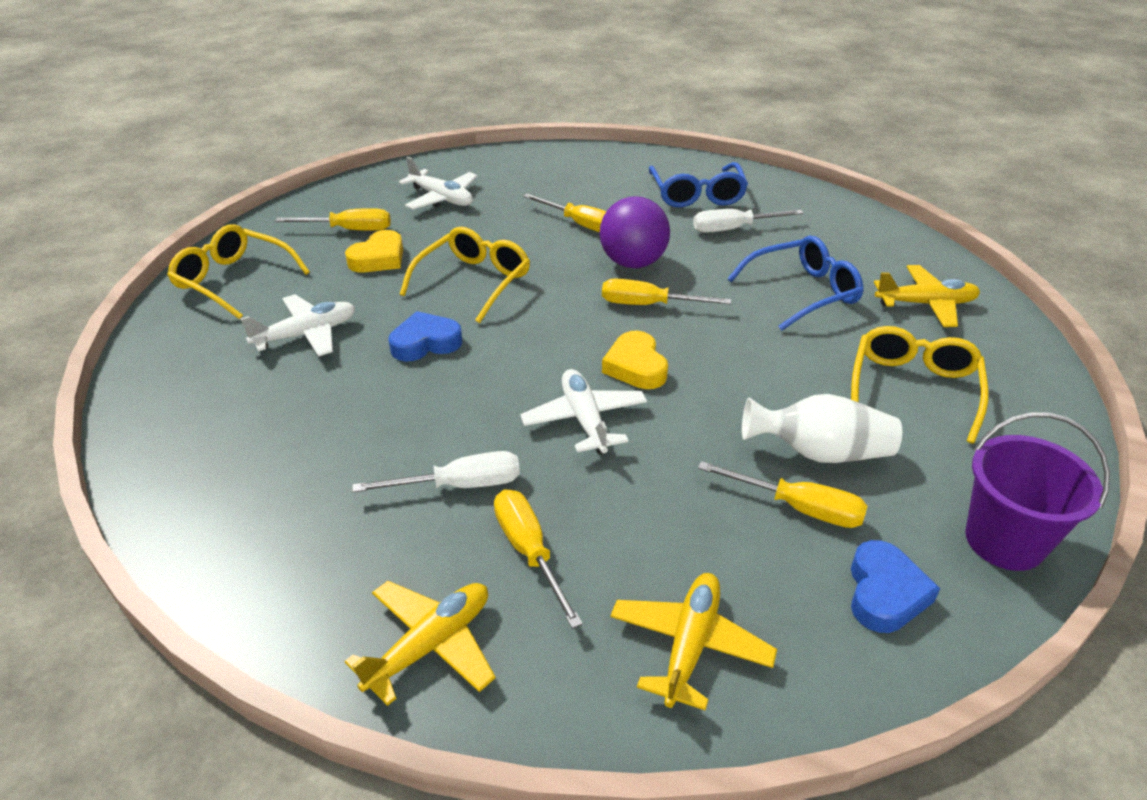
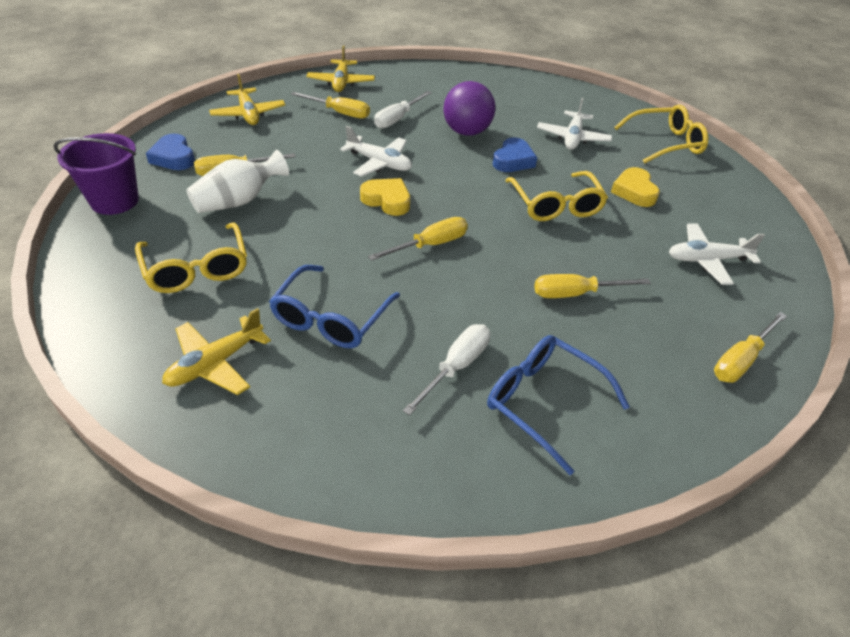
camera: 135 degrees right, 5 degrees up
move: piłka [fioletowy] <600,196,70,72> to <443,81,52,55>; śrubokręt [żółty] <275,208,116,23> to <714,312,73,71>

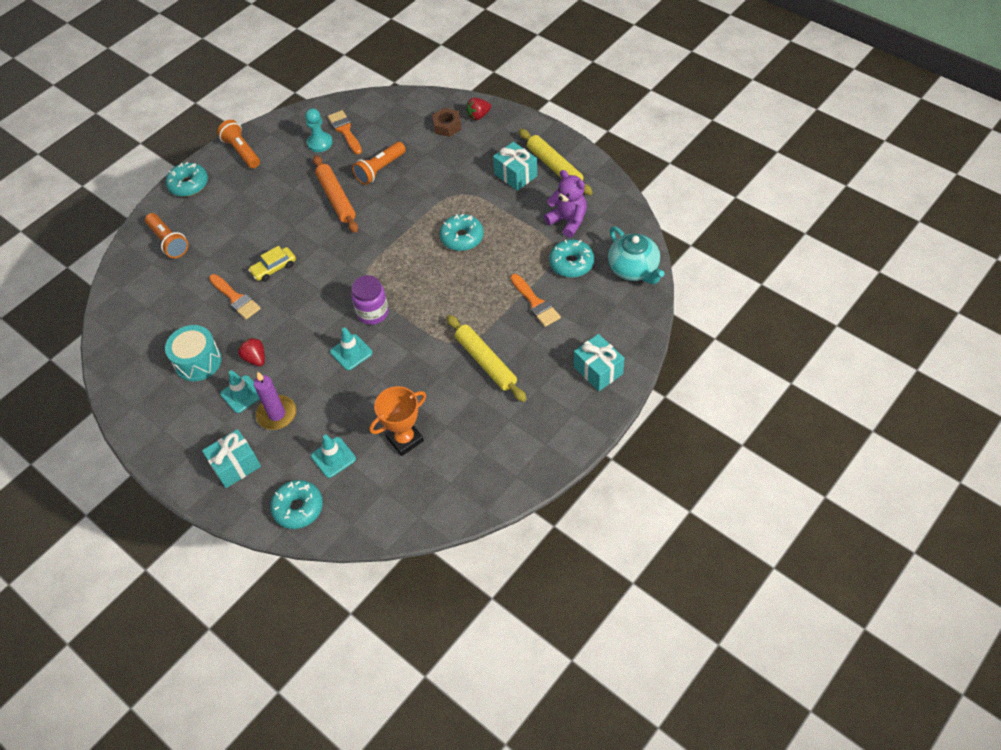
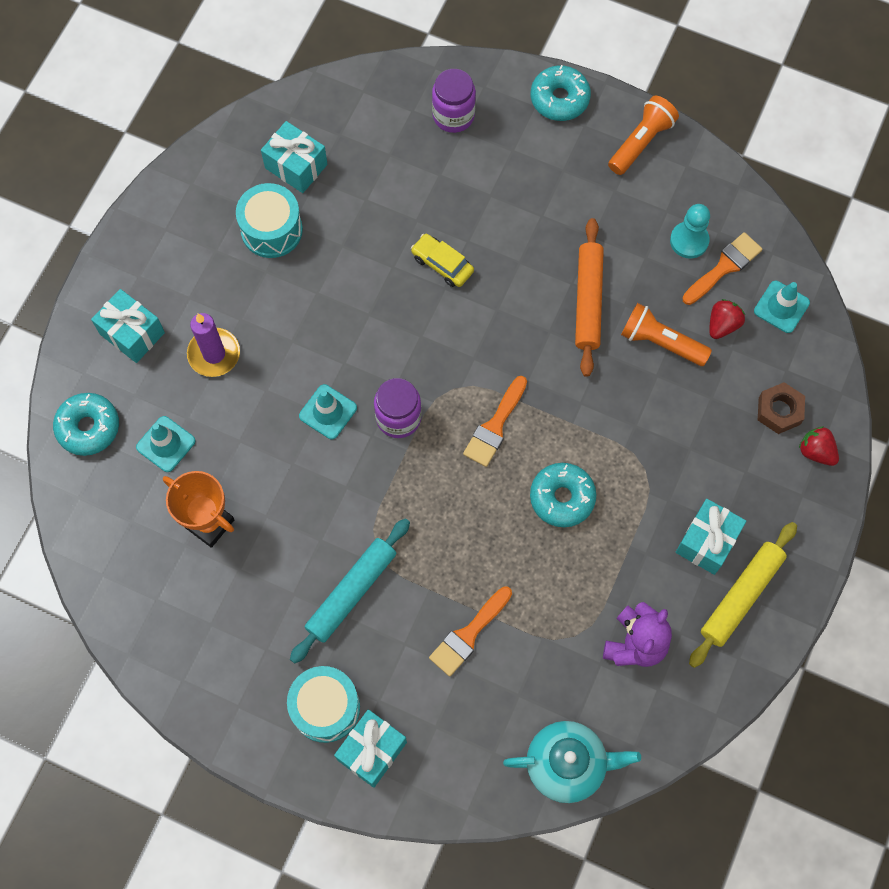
camera: 70 degrees right, 15 degrees up
delete: donut [turkusowy] <549,239,45,39>
insert: prezent [turkusowy] <261,121,66,72>; bęben [turkusowy] <287,666,73,77>
move: pędzel [pomarańczowy] <209,274,52,46> to <463,376,64,91>; truskawka [czerwony] <238,337,27,29> to <709,299,36,40>; pachołek [turkusowy] <220,370,40,43> to <754,281,56,52>
replace: latarka [pomarańczowy] <145,213,44,45> to słoik [fioletowy] <432,69,44,64>
recolor: wałek do ciasta [żółty] <447,315,80,87> to wałek do ciasta [turkusowy] <290,518,120,146>
rotate: imbryk [turkusowy] <608,226,56,58> = <503,721,138,82> 135 degrees counterclockwise; wałek do ciasta [pomarańczowy] <313,155,45,78> = <575,218,29,159> 45 degrees counterclockwise

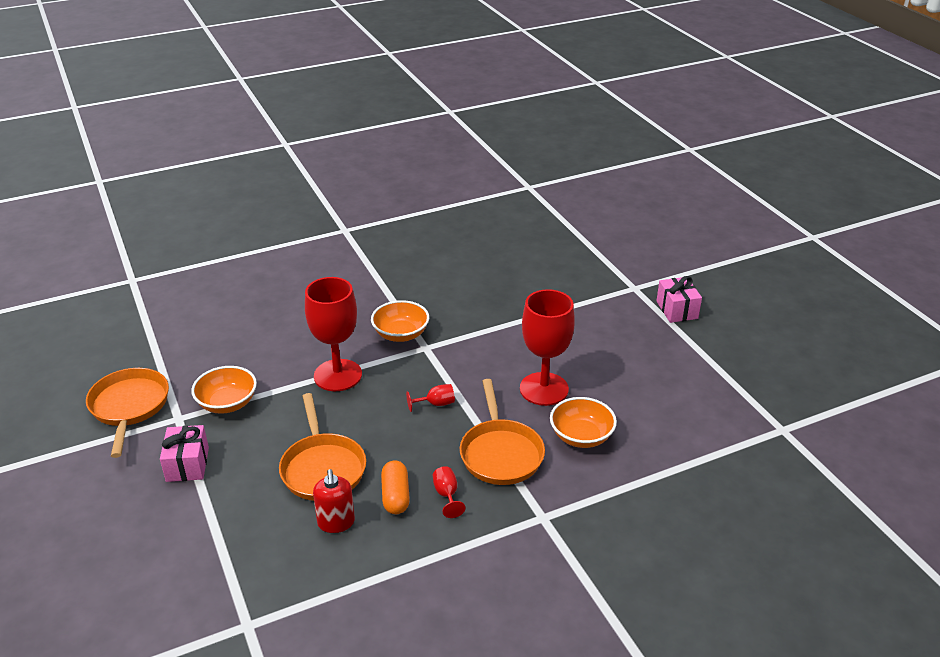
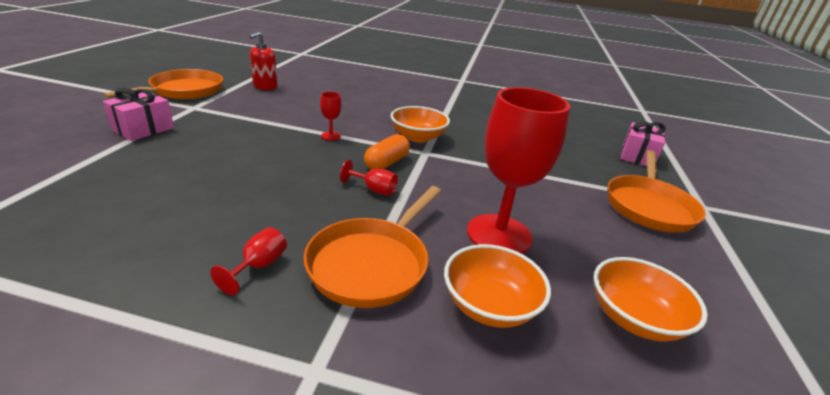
camera: 35 degrees right, 5 degrees down
move: dozownik mydła [czerwony] <313,469,42,64> to <249,32,29,58>; kapsułka [pomarańczowy] <381,461,29,53> to <364,134,46,36>; miska [pomarańczowy] <191,366,66,48> to <594,257,114,85>; patelnia [pomarańczowy] <279,393,87,108> to <608,150,98,83>; prezent [różowy] <656,276,46,47> to <621,122,45,44>
resize: kielich [czerwony] <305,277,57,114> = <320,92,21,49> x0.41

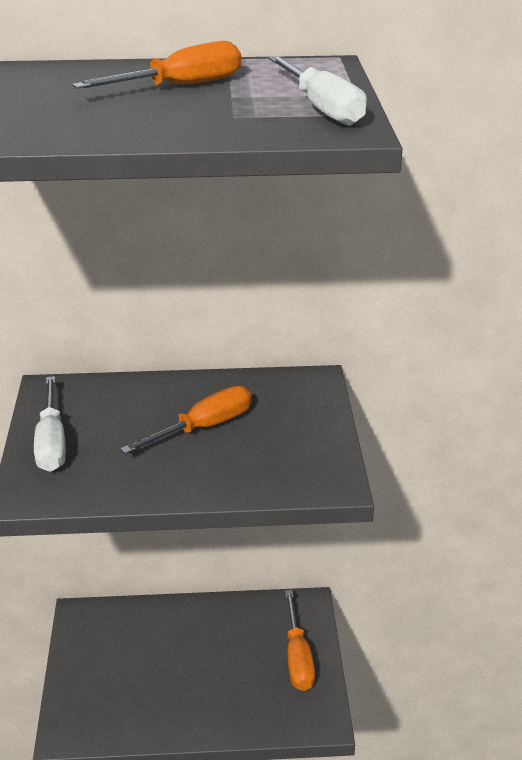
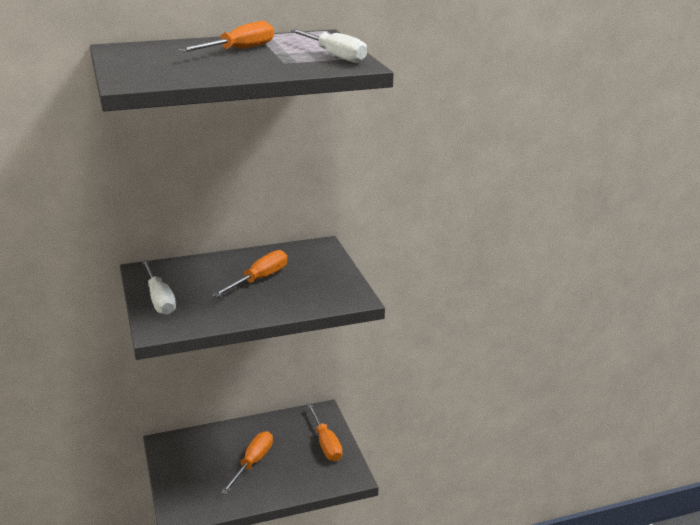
camera: 15 degrees left, 5 degrees down
insert: śrubokręt [pomarańczowy] <221,431,52,63>

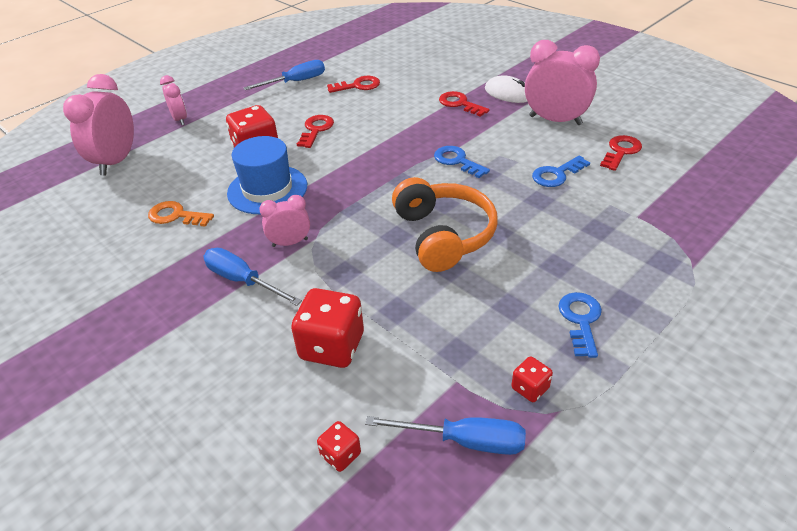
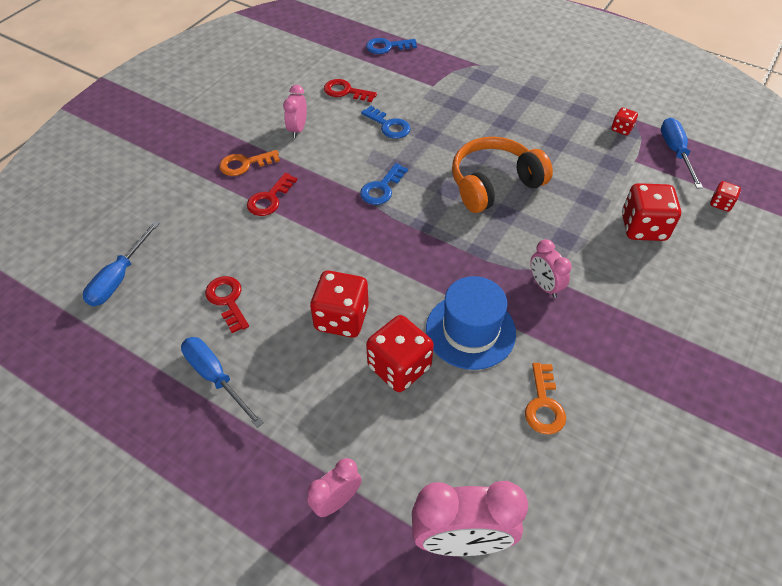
camera: 105 degrees left, 10 degrees up
move: śrubokręt [niebieski] <203,248,99,58> to <83,221,76,85>; klucz [niebieski] <558,292,44,66> to <366,38,51,16>
replace: myszka [biały] <485,75,43,28> to klucz [pomarańczowy] <219,150,61,26>; klucz [czerwony] <297,115,37,33> to kostka do gry [czerwony] <310,271,59,67>
resize: budzik [różowy] <525,40,75,85> = <283,85,24,53> x0.56

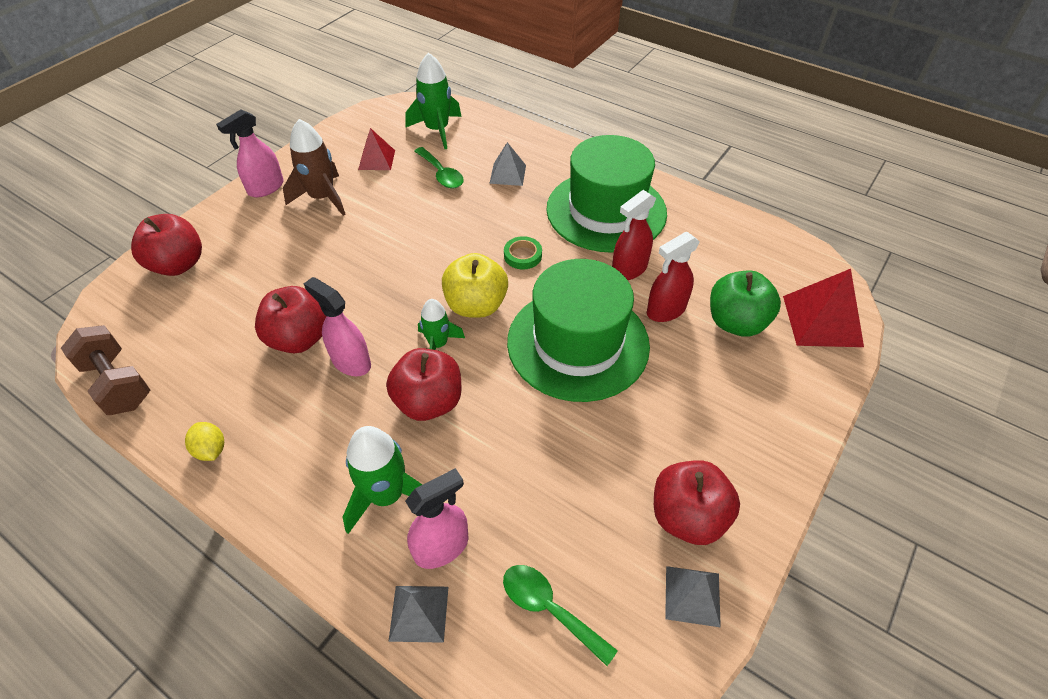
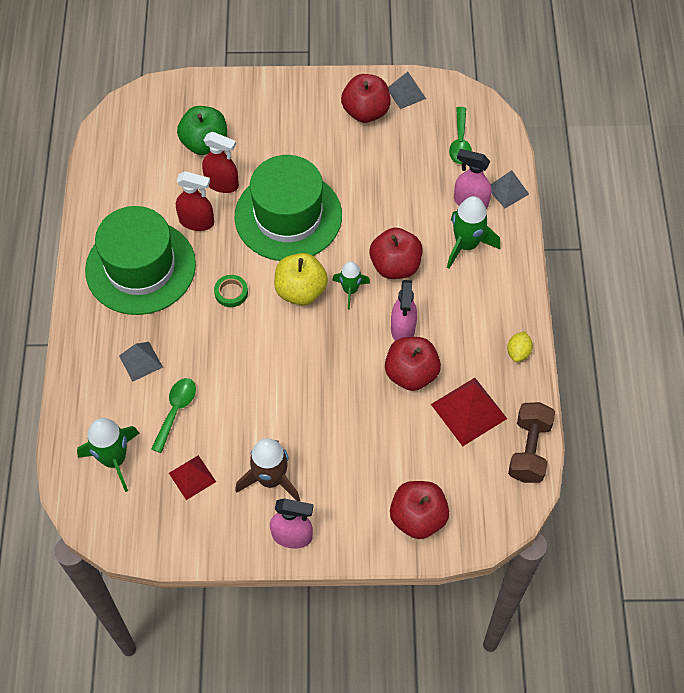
camera: 125 degrees left, 10 degrees up
move: piramida [czerwony] <783,269,81,78> to <431,378,76,68>

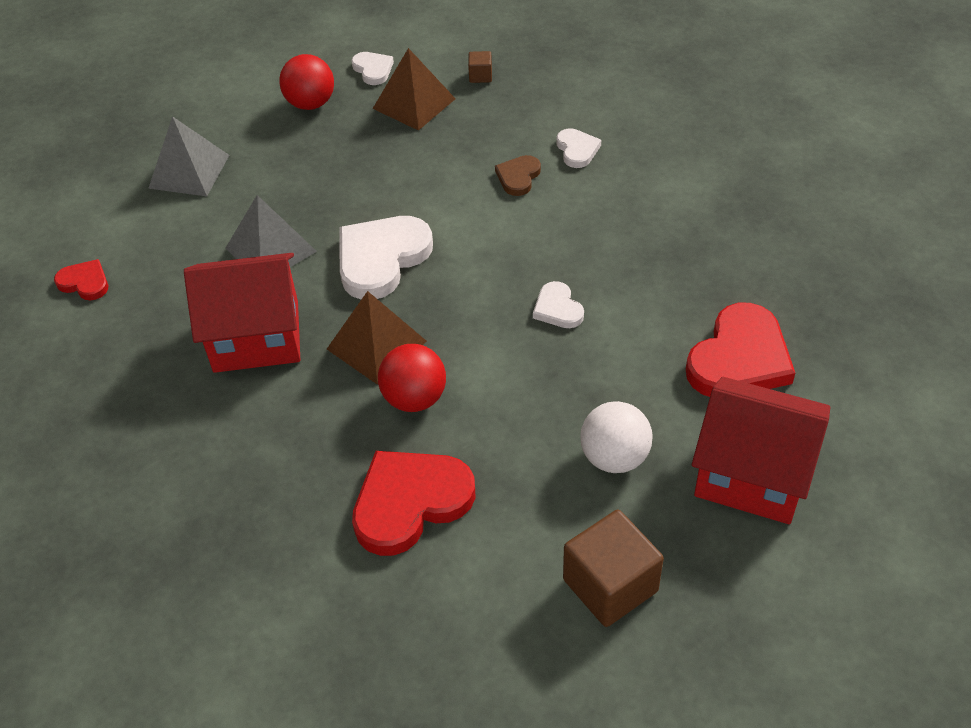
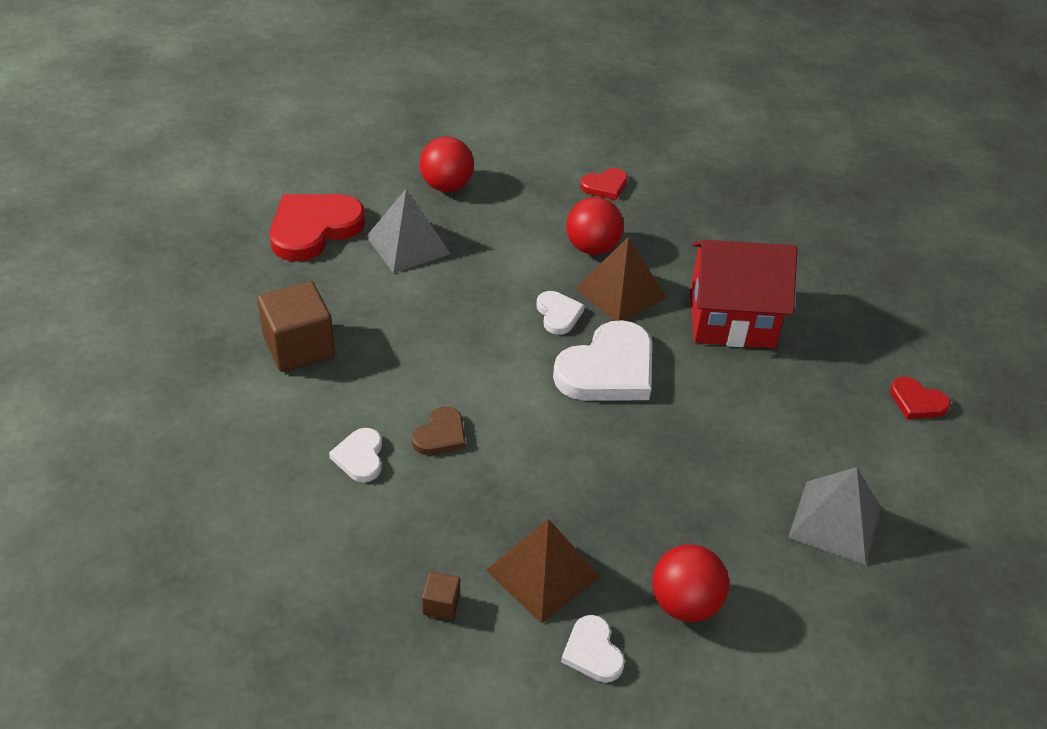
camera: 175 degrees left, 5 degrees down
delete: domek [czerwony] <692,377,138,147>
move: sześcian [brązowy] <563,510,101,117> to <257,281,78,91>; piramida [szary] <225,195,92,72> to <366,189,84,84>; serce [biały] <533,281,51,47> to <536,291,49,44>
recolor: piłka [biały] <580,401,73,72> to piłka [czerwony] <420,137,54,55>
resize: serce [czerwony] <352,451,124,105> = <580,168,48,32> x0.51

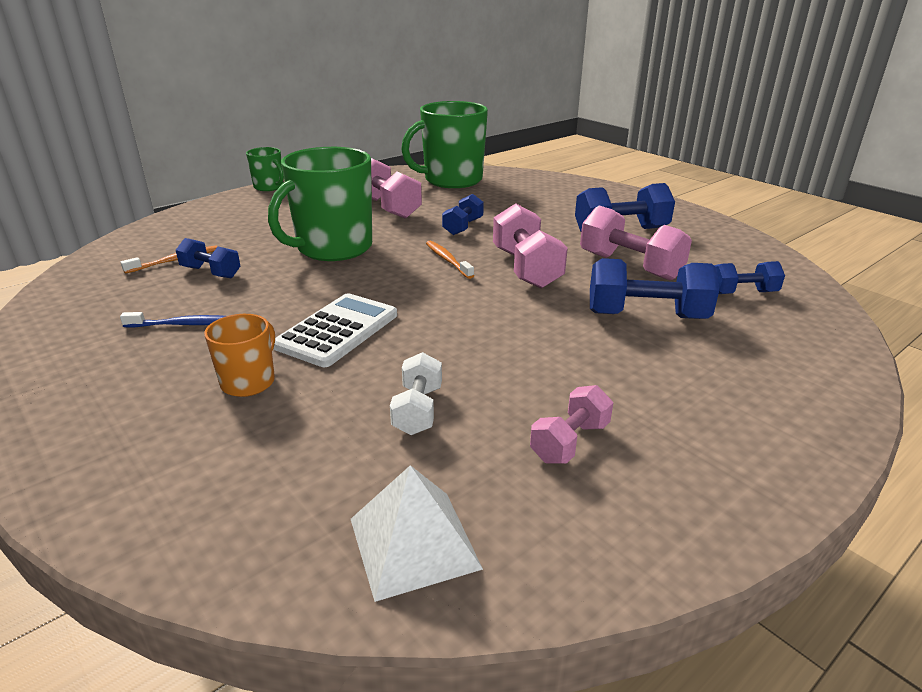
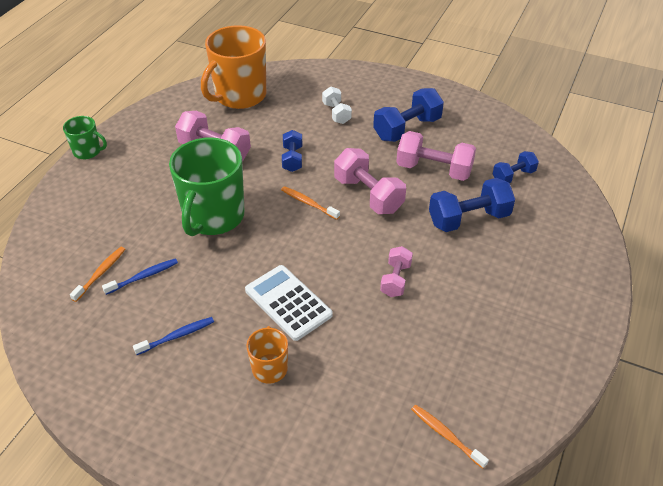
camera: 25 degrees left, 15 degrees up
move: hantel [biały] <390,352,52,83> to <322,86,30,38>; hantel [różowy] <530,385,83,79> to <380,246,33,51>
replace: hantel [niebieski] <176,238,64,40> to szczoteczka do zębów [niebieski] <102,258,76,37>; piramida [biały] <351,465,132,137> to szczoteczka do zębów [pomarańczowy] <411,405,78,64>
recolor: kubek [zielony] <401,101,87,87> to kubek [pomarańczowy] <201,25,65,84>
rotate: kalkulator [biały] <274,293,123,74> = <245,265,88,76> 45 degrees counterclockwise

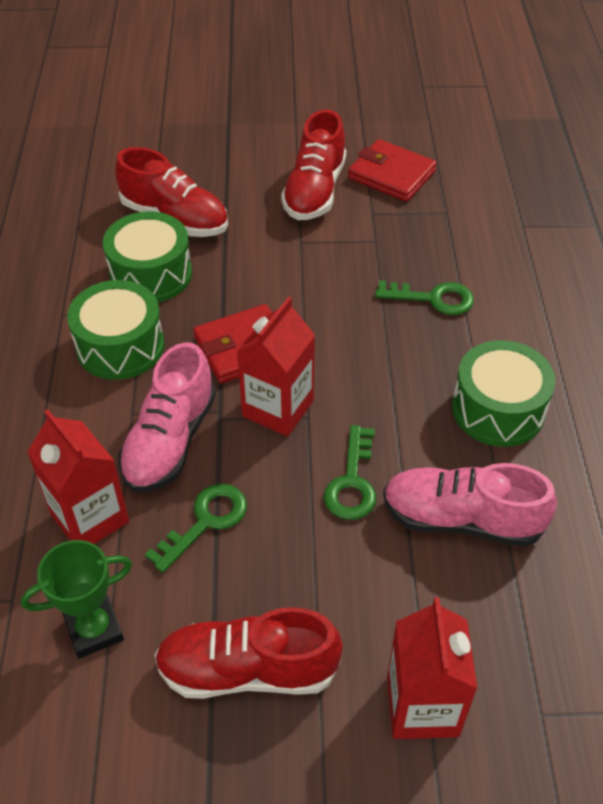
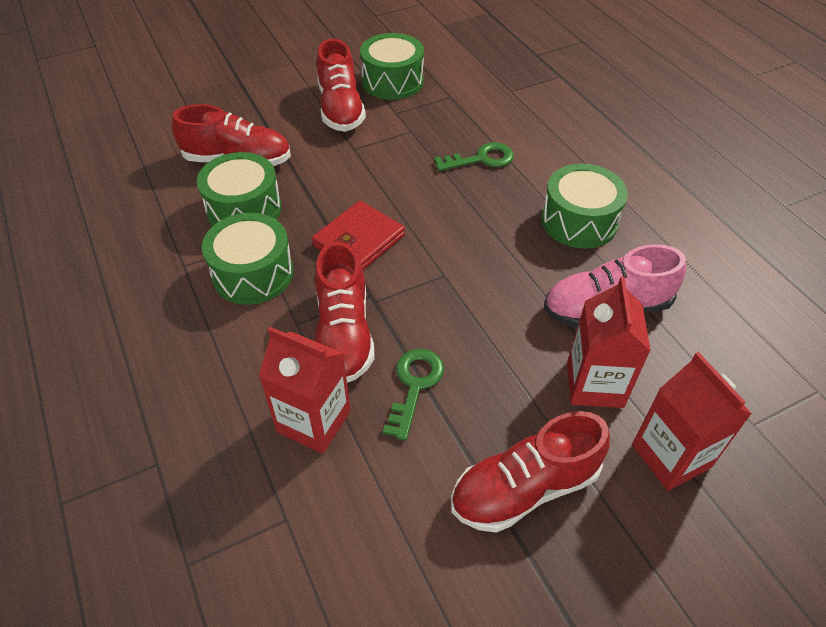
camera: 25 degrees left, 0 degrees up
delete: puchar [zielony] <21,540,111,119>; klucz [zielony] <324,425,52,95>
move: karton mleka [czerwony] <237,297,78,140> to <567,277,84,131>
replace: portfel [czerwony] <348,139,89,63> to bęben [zielony] <360,33,64,67>
recolor: but [różowy] <118,342,98,150> to but [czerwony] <315,241,60,142>

